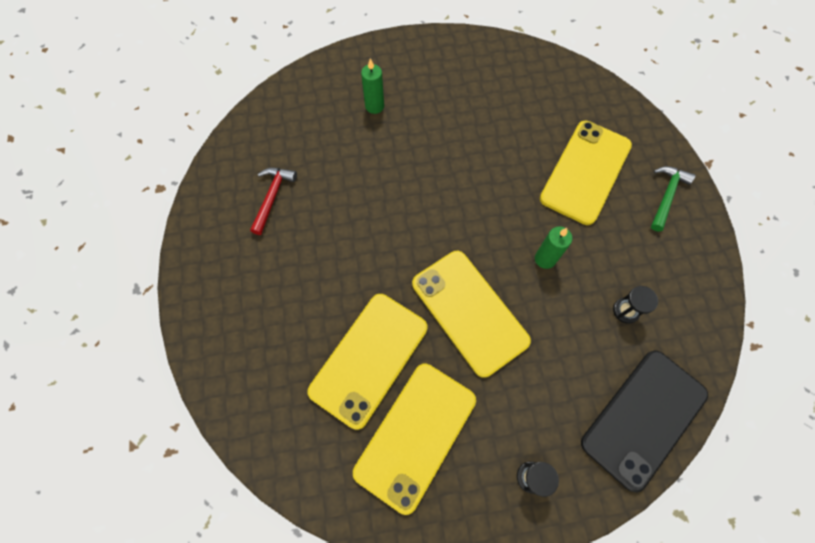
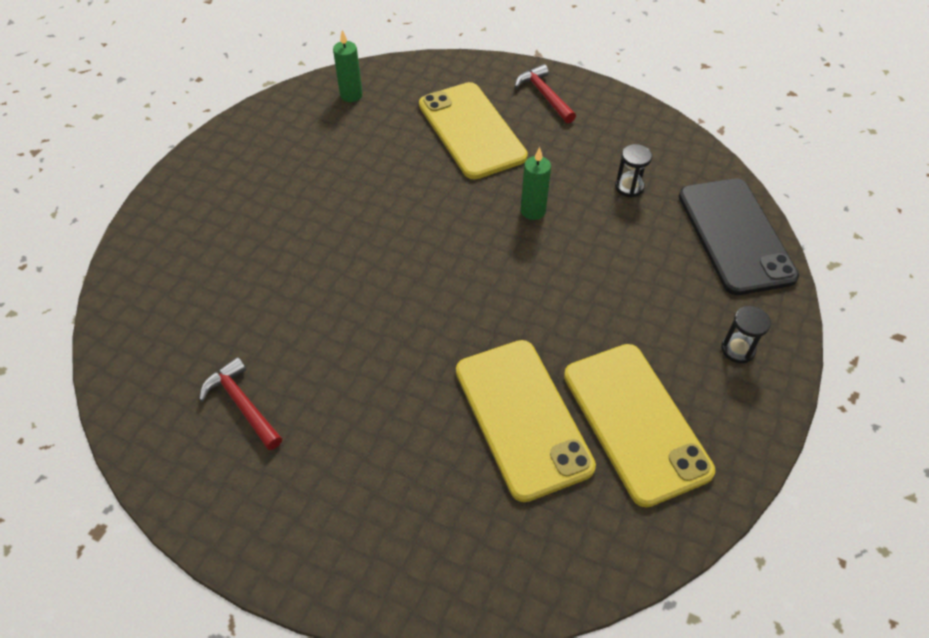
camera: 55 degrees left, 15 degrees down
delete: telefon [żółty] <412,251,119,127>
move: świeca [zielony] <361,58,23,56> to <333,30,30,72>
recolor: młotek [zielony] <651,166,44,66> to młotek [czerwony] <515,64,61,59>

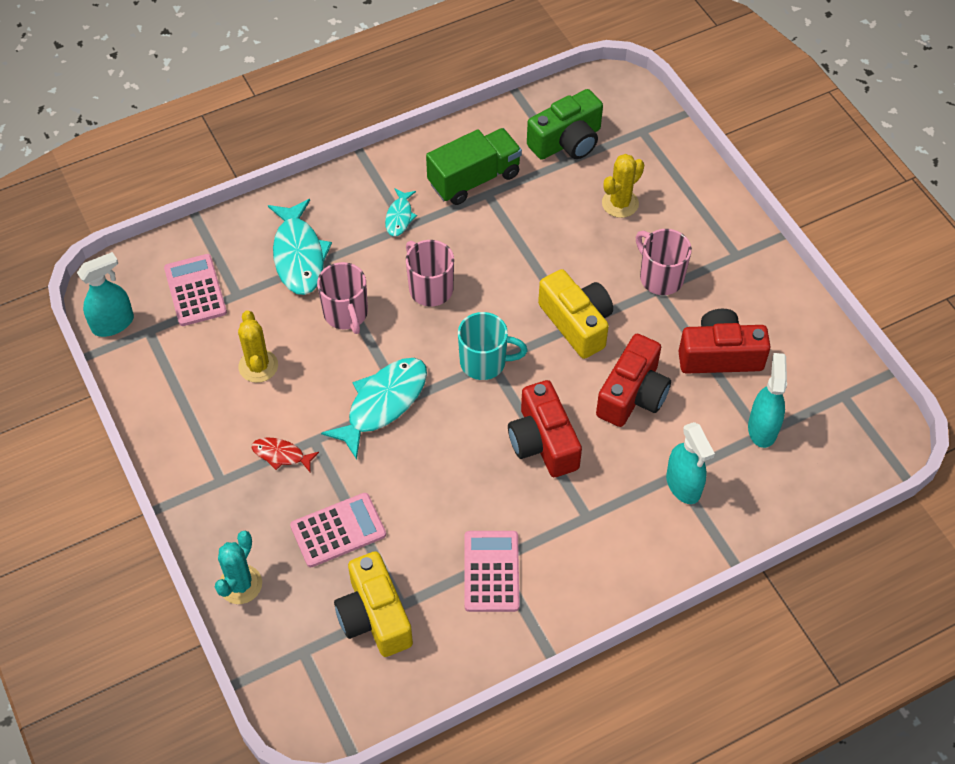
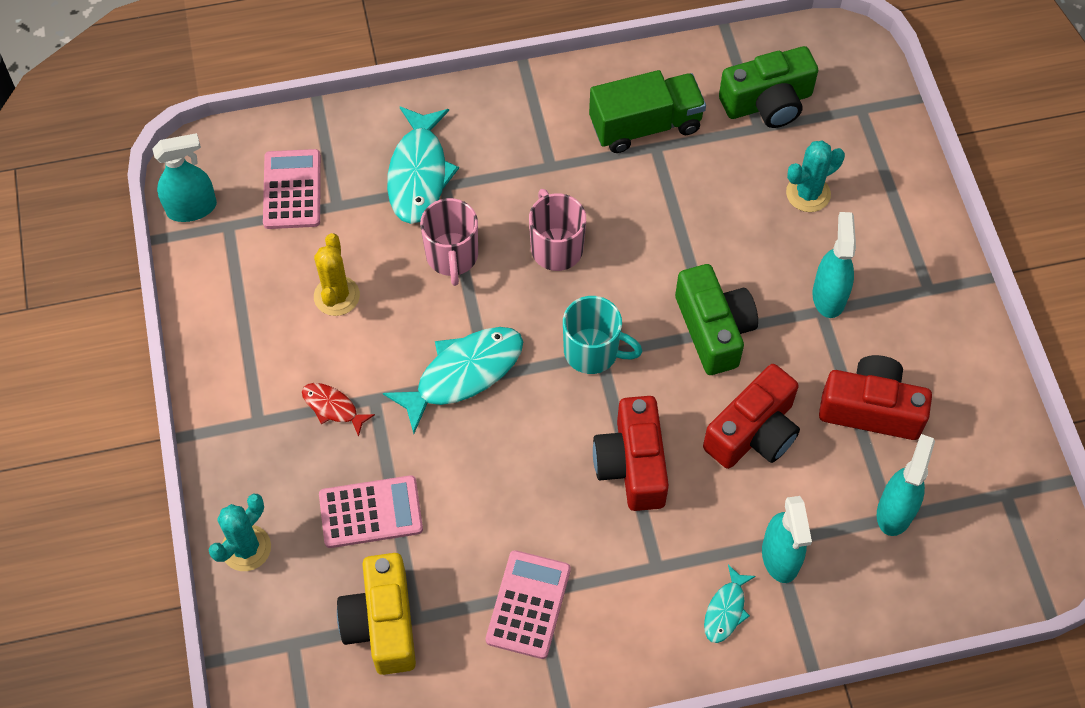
camera: 15 degrees right, 5 degrees up
move: ryba [turkusowy] <385,188,32,48> to <704,565,52,78>
replace: kubek [różowy] <636,229,56,66> to spryskiwacz [turkusowy] <812,212,44,106>
recolor: aparat fotograficzny [żółty] <538,269,75,90> to aparat fotograficzny [zielony] <675,264,83,111>; kaktus [żółty] <602,154,42,64> to kaktus [turkusowy] <786,141,59,71>

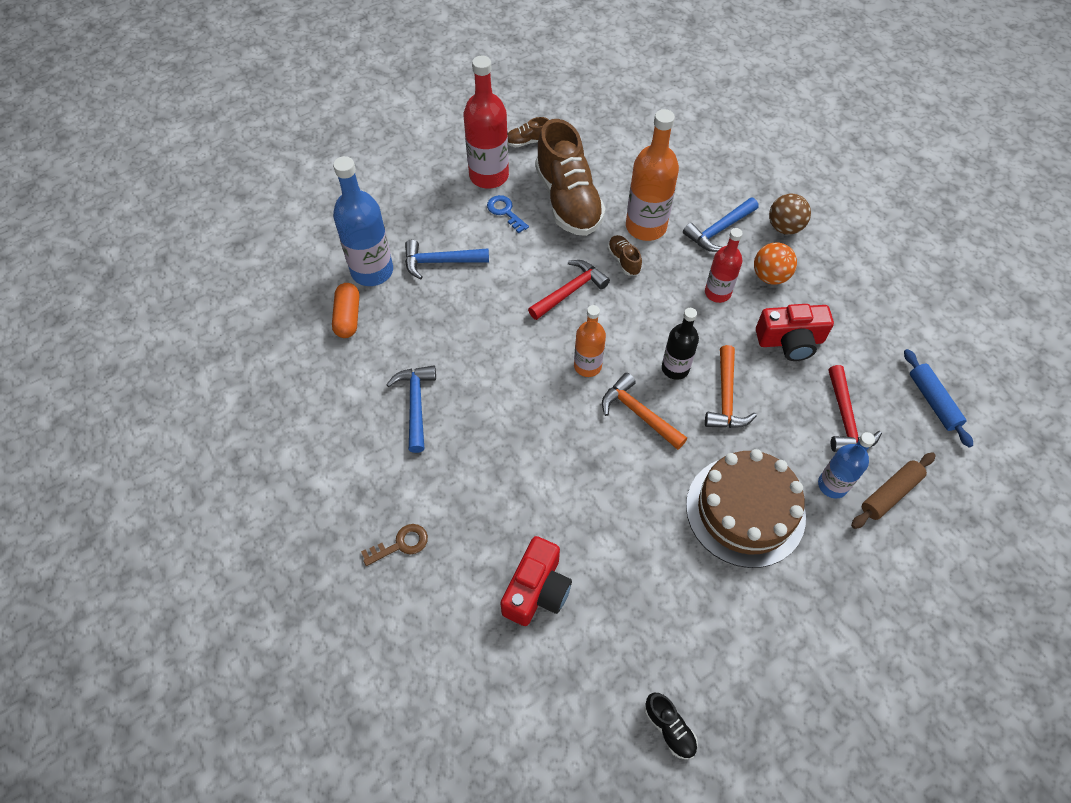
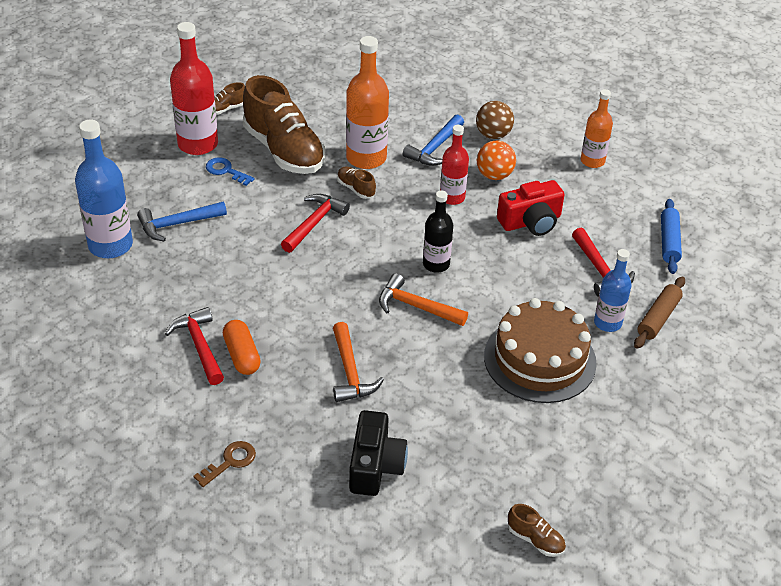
camera: 20 degrees left, 15 degrees down
move: kapsułka [pomarańczowy] <332,283,27,55> to <223,320,38,55>; młotek [pomarańczowy] <705,345,52,83> to <333,322,51,80>; butelka [pomarańczowy] <574,305,32,72> to <581,89,32,79>
recolor: młotek [niebieski] <386,365,50,88> to młotek [czerwony] <165,307,59,78>; aparat fotograficzny [czerwony] <500,536,72,90> to aparat fotograficzny [czarny] <349,410,59,86>; but [czarny] <645,693,53,67> to but [brązowy] <508,504,58,53>
rotate: wałek do ciasta [niebieski] <904,349,69,98> = <661,199,21,75> 45 degrees clockwise

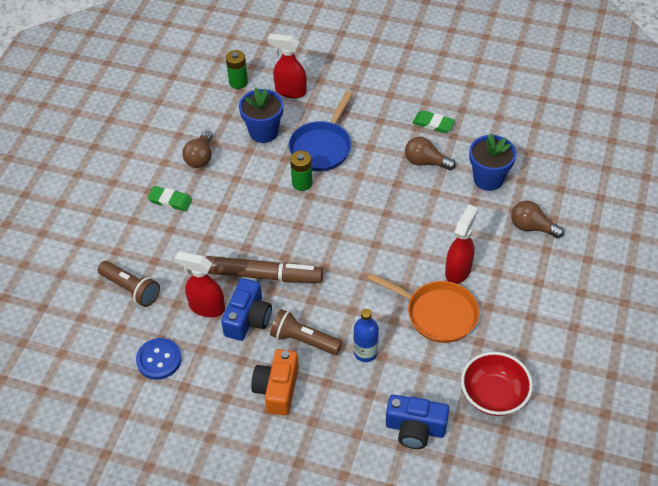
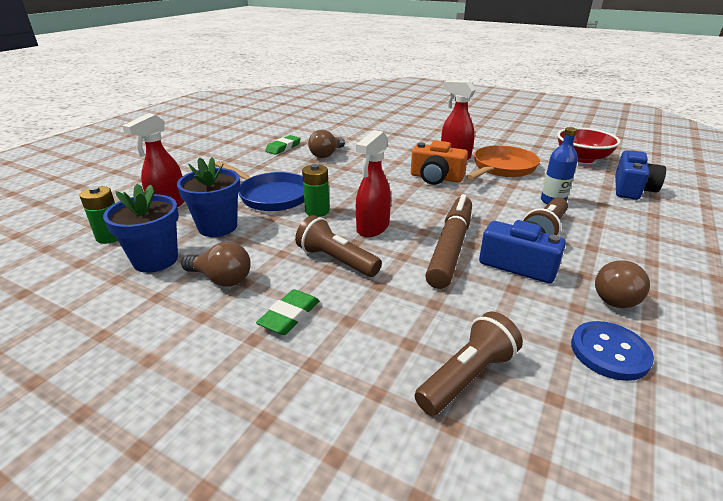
camera: 80 degrees left, 20 degrees down
insert: latarka [brązowy] <295,215,87,62>
move: doniczka [niebieski] <469,133,47,58> to <103,184,76,89>; spryskiwacz [czerwony] <174,251,51,66> to <355,130,36,107>; aparat fotograficzny [pomarańczowy] <251,349,48,67> to <411,140,57,45>; żarówka [brązowy] <511,201,53,37> to <595,260,55,48>

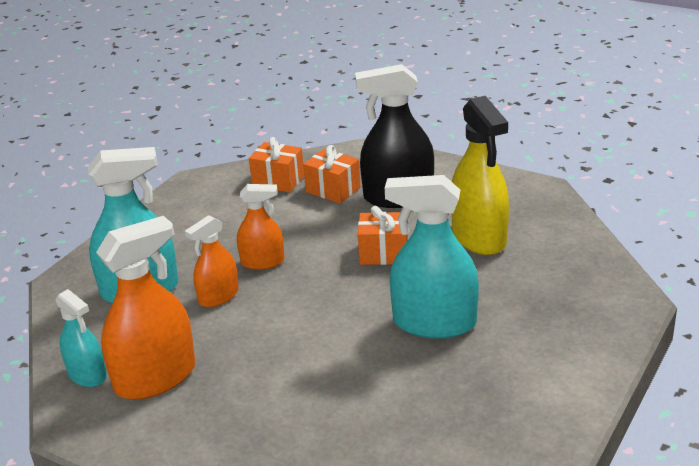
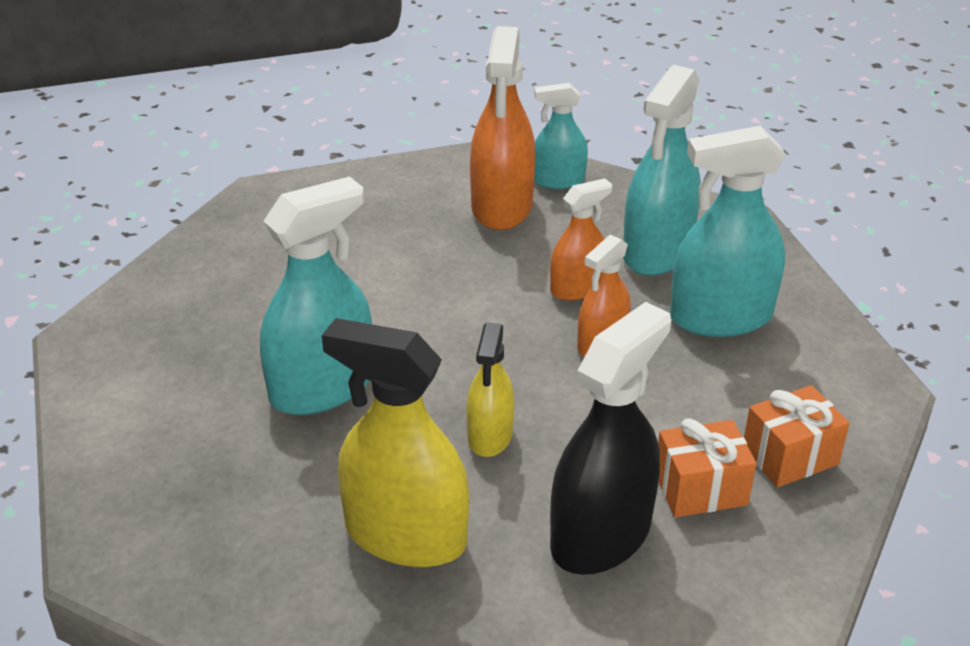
camera: 130 degrees right, 5 degrees up
insert: spryskiwacz [turkusowy] <670,126,116,211>
replace: prezent [pomarańczowy] <358,206,50,59> to spryskiwacz [żółty] <466,322,48,135>
rotate: spryskiwacz [pomarańczowy] <185,215,54,92> = <550,179,62,121> 60 degrees clockwise

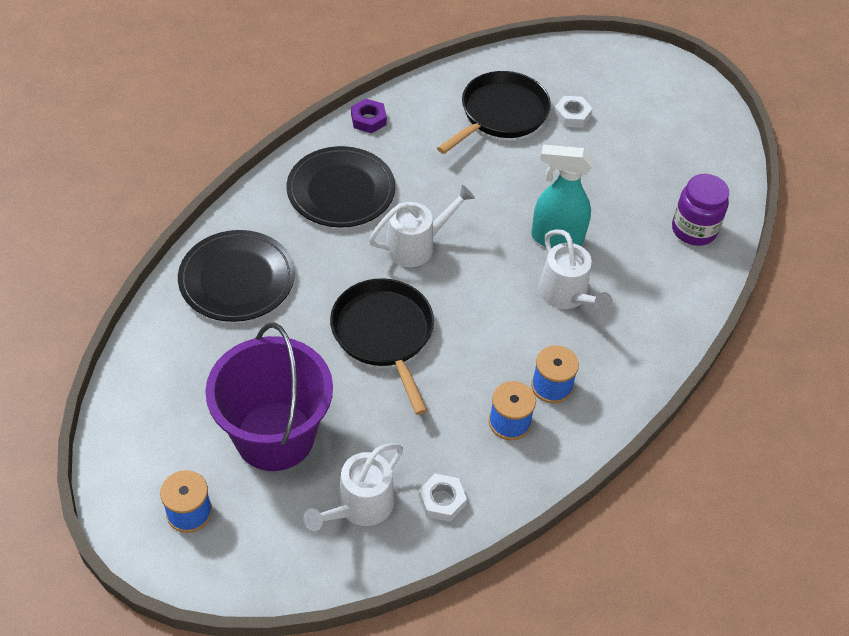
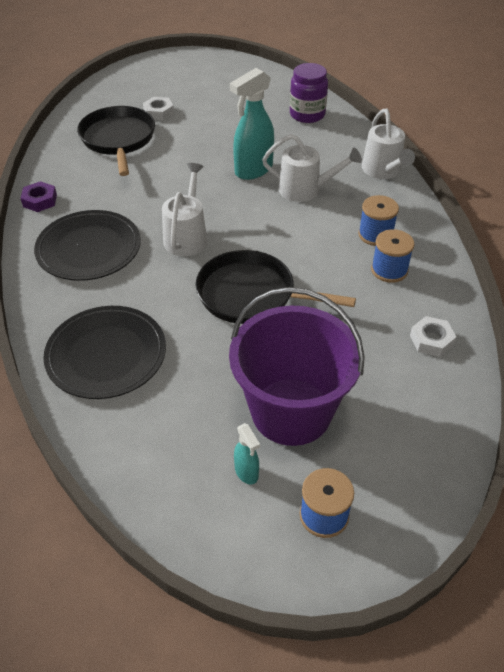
camera: 50 degrees left, 5 degrees down
insert: spryskiwacz [turkusowy] <234,423,26,61>
move: konewka [biały] <303,443,100,88> to <362,109,53,70>

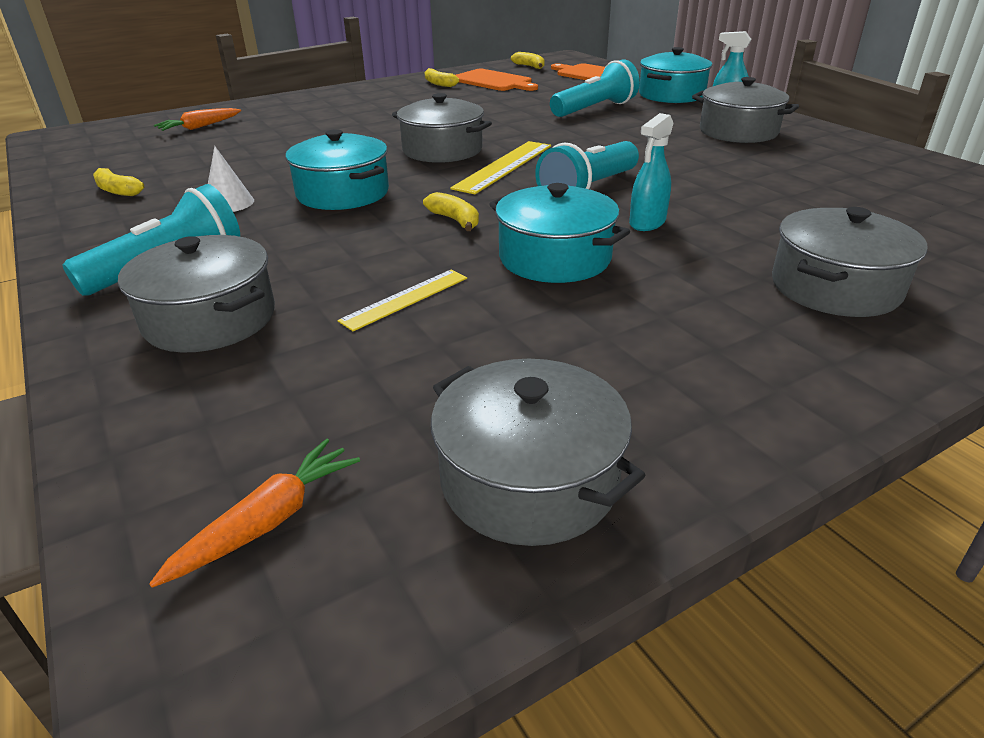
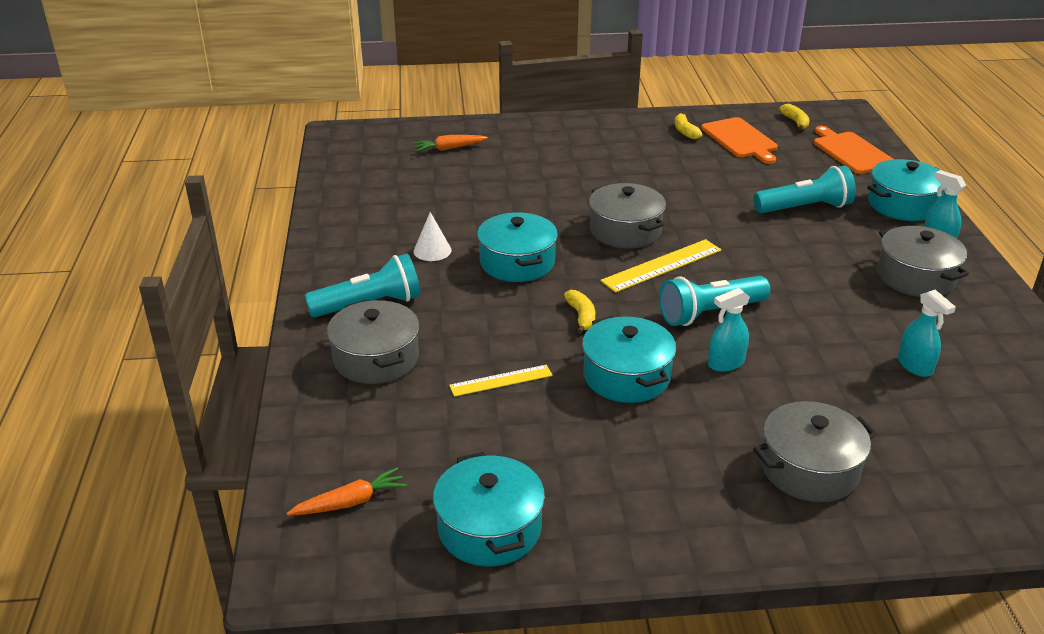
camera: 25 degrees right, 0 degrees up
delete: banan [żółty] <93,168,51,28>
insert: spryskiwacz [turkusowy] <898,290,58,87>
recolor: garnek [szary] <431,359,215,187> to garnek [turkusowy] <433,452,112,115>

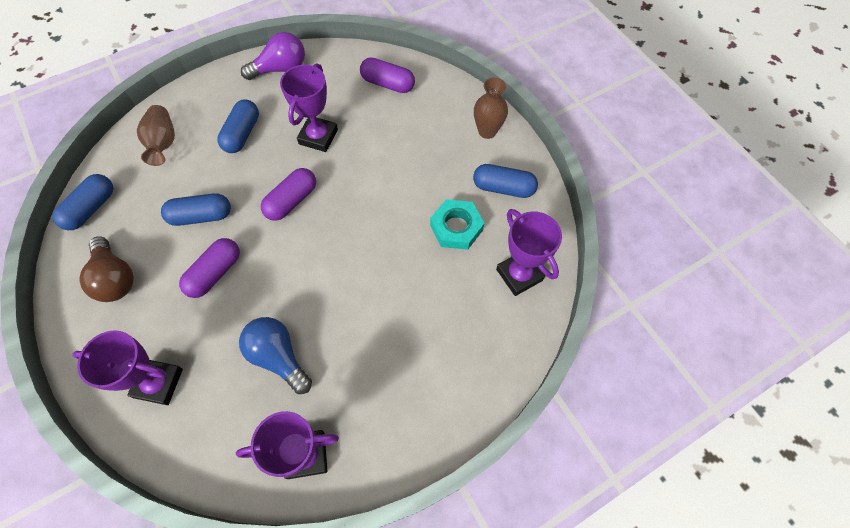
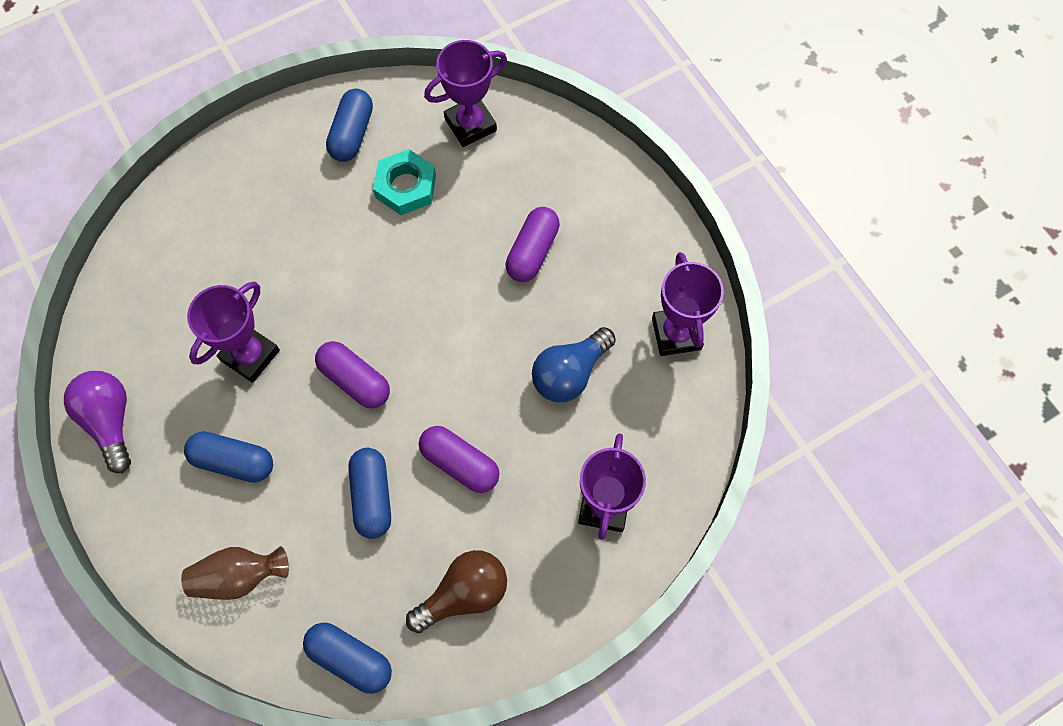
camera: 90 degrees left, 5 degrees up
delete: wazon [brązowy] <474,77,34,62>
move: kapsułka [fioletowy] <360,57,55,36> to <505,207,55,75>
rotate: puchar [fioletowy] <280,63,58,89> = <187,281,93,102> 75 degrees counterclockwise

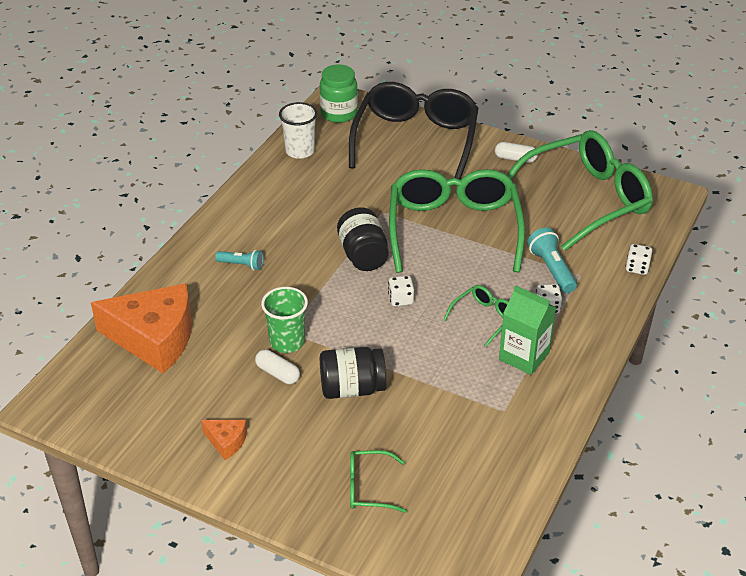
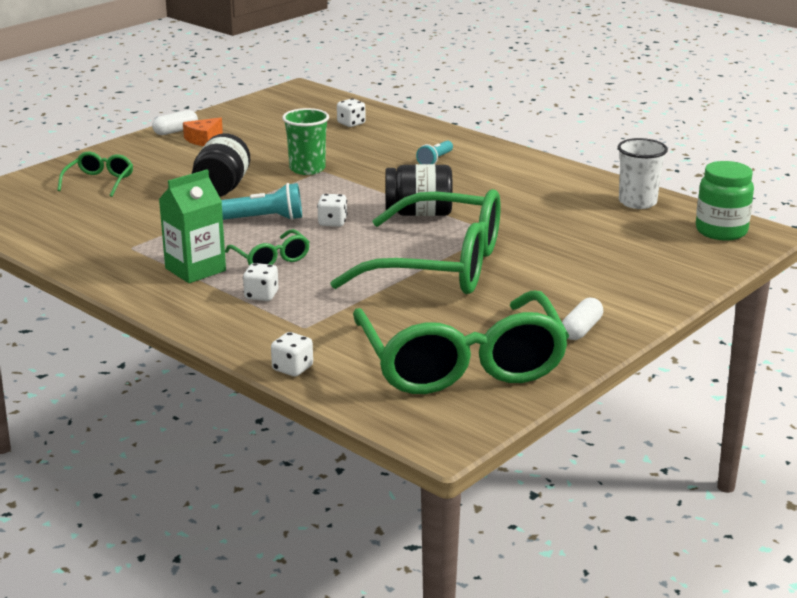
camera: 105 degrees right, 15 degrees down
delete: okulary [czarny] <349,82,130,98>
move: kapsułka [biały] <255,349,45,35> to <152,110,46,25>; latarka [turkusowy] <527,228,50,65> to <221,183,81,37>
replace: ser [pomarańczowy] <91,283,101,91> to kostka do gry [biały] <337,98,28,29>

